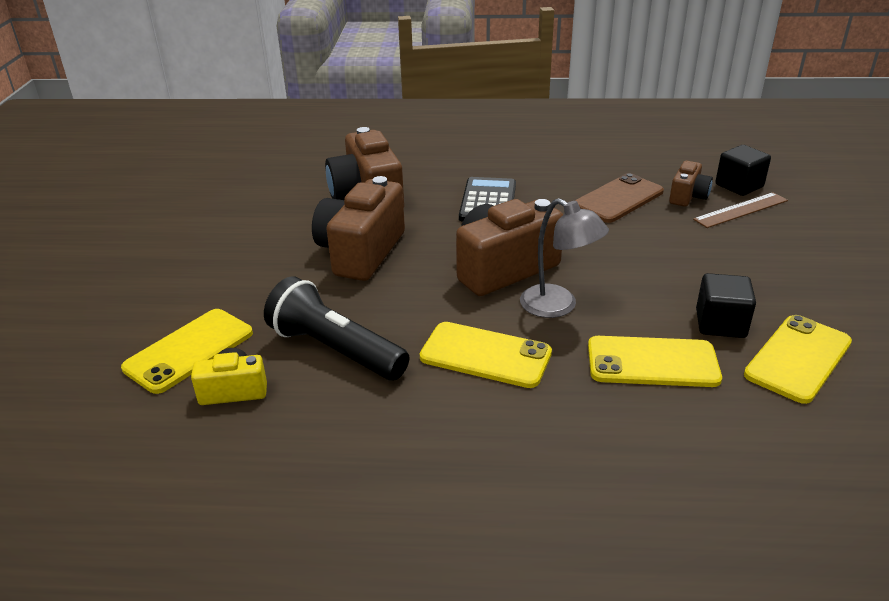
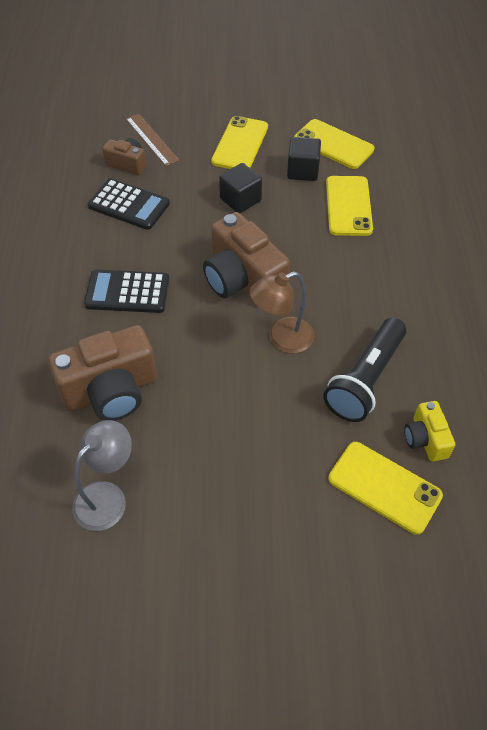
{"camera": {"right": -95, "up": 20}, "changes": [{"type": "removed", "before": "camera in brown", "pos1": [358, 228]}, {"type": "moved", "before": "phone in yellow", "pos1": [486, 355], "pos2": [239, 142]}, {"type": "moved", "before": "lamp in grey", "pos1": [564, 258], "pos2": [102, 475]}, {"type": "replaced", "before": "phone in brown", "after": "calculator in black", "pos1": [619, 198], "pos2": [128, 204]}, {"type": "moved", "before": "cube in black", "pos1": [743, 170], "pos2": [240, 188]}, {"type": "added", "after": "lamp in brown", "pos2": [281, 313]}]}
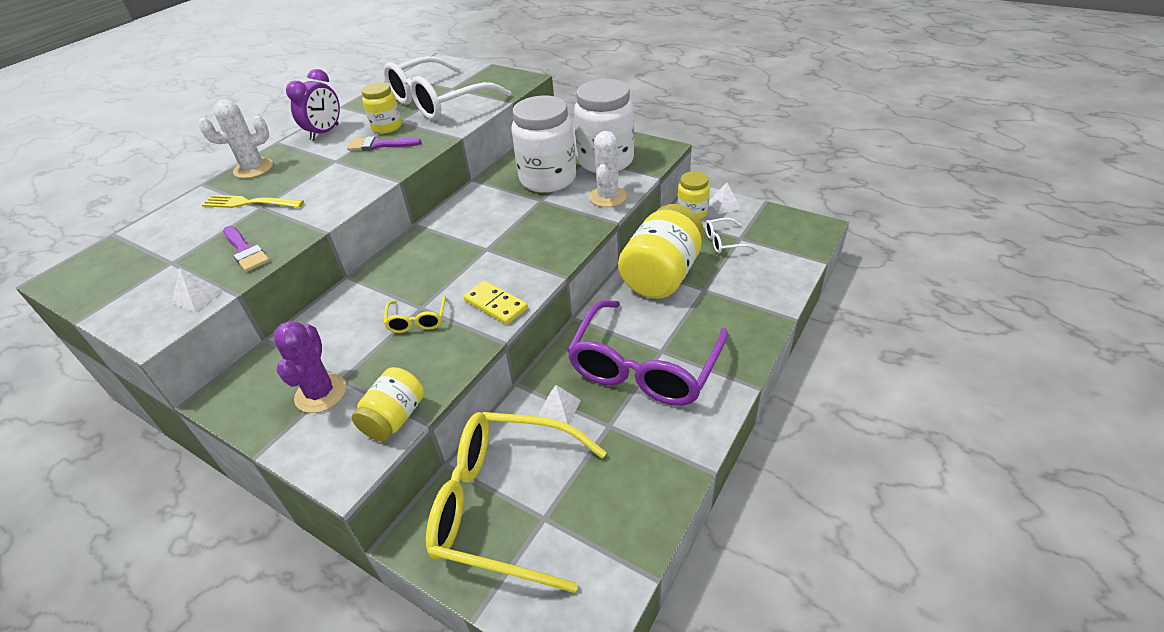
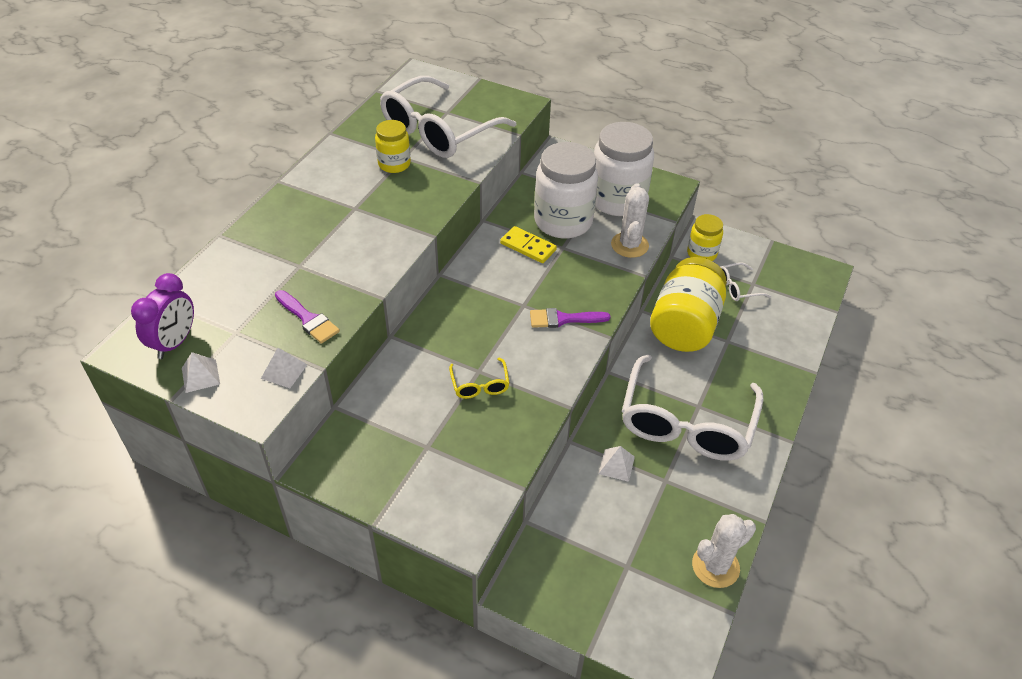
{"camera": {"right": -10, "up": 5}, "changes": [{"type": "moved", "before": "cactus in white", "pos1": [236, 138], "pos2": [724, 551]}, {"type": "removed", "before": "fork in yellow", "pos1": [253, 201]}, {"type": "removed", "before": "cactus in purple", "pos1": [309, 367]}, {"type": "moved", "before": "clock in purple", "pos1": [313, 105], "pos2": [162, 316]}, {"type": "moved", "before": "brush in purple", "pos1": [384, 143], "pos2": [570, 318]}, {"type": "removed", "before": "jar in yellow", "pos1": [388, 404]}, {"type": "removed", "before": "glasses in yellow", "pos1": [516, 502]}, {"type": "moved", "before": "domino in yellow", "pos1": [495, 302], "pos2": [528, 244]}, {"type": "recoloured", "before": "glasses in purple", "after": "glasses in white", "pos1": [647, 353], "pos2": [692, 407]}, {"type": "moved", "before": "pyramid in white", "pos1": [725, 198], "pos2": [201, 372]}]}
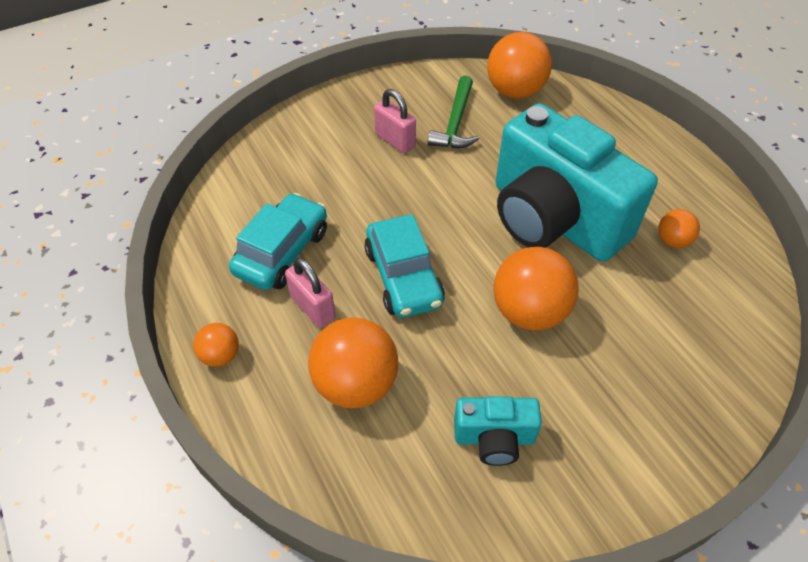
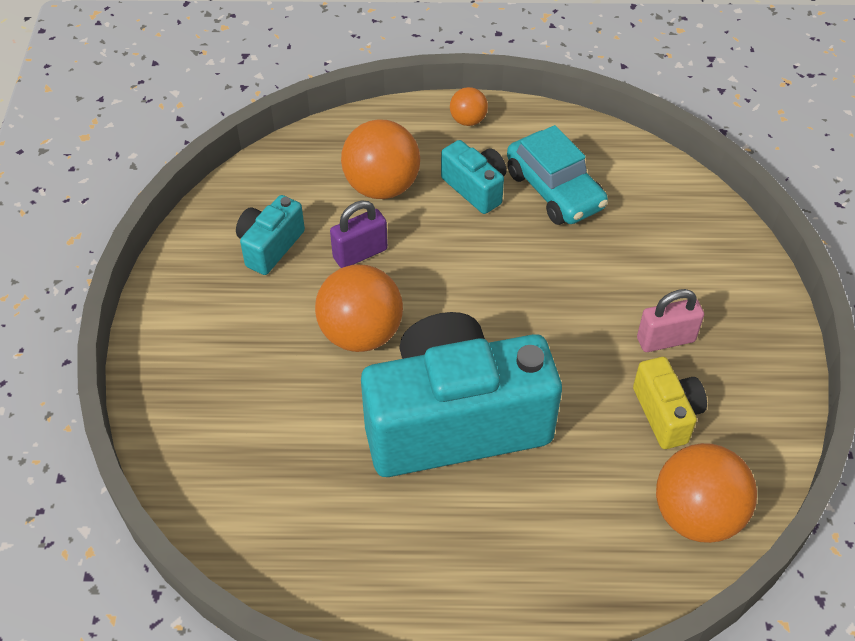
{"camera": {"right": 120, "up": 0}, "changes": [{"type": "replaced", "before": "padlock in pink", "after": "camera in turquoise", "pos1": [310, 292], "pos2": [474, 177]}, {"type": "removed", "before": "car in turquoise", "pos1": [404, 266]}, {"type": "replaced", "before": "hammer in green", "after": "camera in yellow", "pos1": [453, 111], "pos2": [670, 403]}, {"type": "removed", "before": "ball in orange", "pos1": [679, 228]}, {"type": "added", "after": "padlock in purple", "pos2": [359, 234]}]}
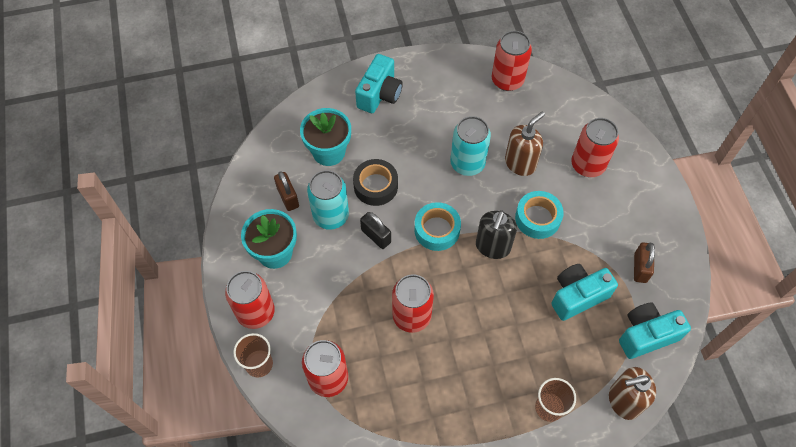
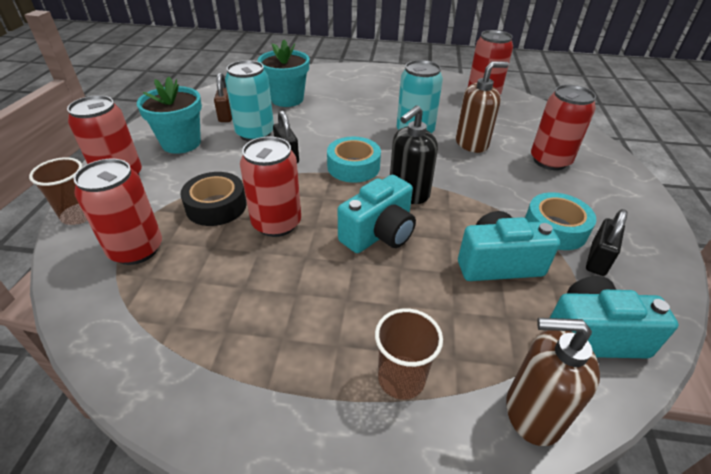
{"camera": {"right": 20, "up": -20}, "changes": [{"type": "moved", "before": "tape in black", "pos1": [375, 182], "pos2": [213, 199]}, {"type": "moved", "before": "camera in turquoise", "pos1": [379, 83], "pos2": [377, 214]}, {"type": "moved", "before": "tape in turquoise", "pos1": [539, 215], "pos2": [560, 221]}, {"type": "recoloured", "before": "padlock in brown", "after": "padlock in black", "pos1": [644, 262], "pos2": [606, 242]}]}
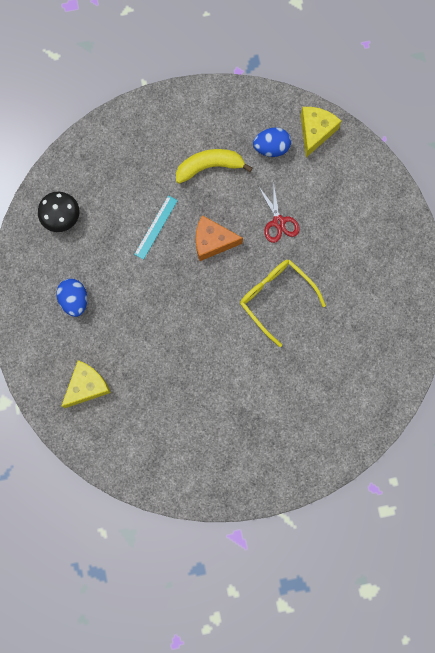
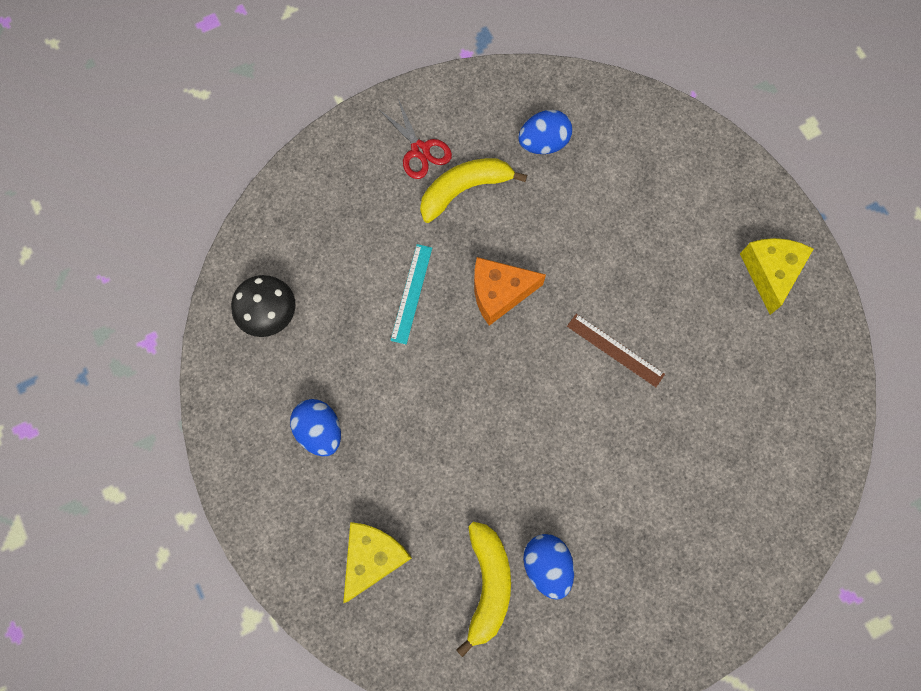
{"camera": {"right": -15, "up": -5}, "changes": [{"type": "replaced", "before": "glasses in yellow", "after": "ruler in brown", "pos1": [283, 303], "pos2": [616, 350]}, {"type": "moved", "before": "scissors in red", "pos1": [279, 212], "pos2": [415, 139]}, {"type": "moved", "before": "cheese in yellow", "pos1": [321, 132], "pos2": [776, 276]}, {"type": "added", "after": "banana in yellow", "pos2": [483, 589]}, {"type": "added", "after": "egg in blue", "pos2": [548, 567]}]}
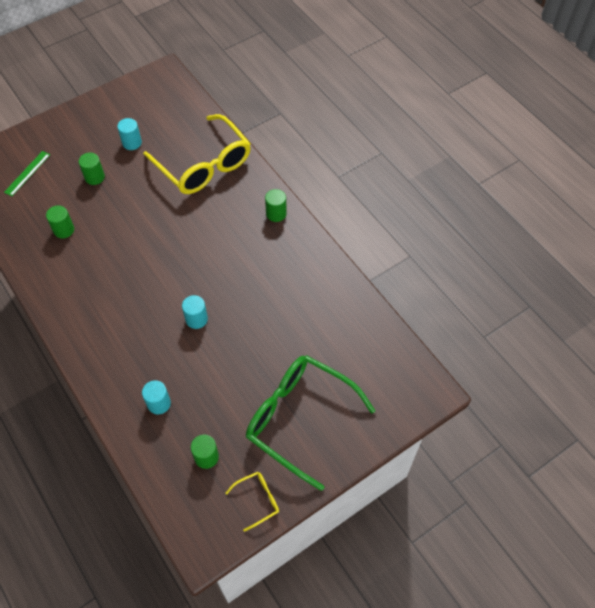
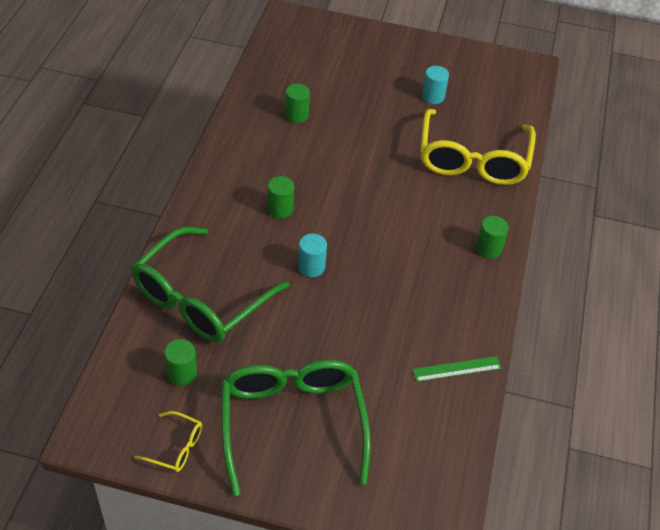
{"camera": {"right": 45, "up": -10}, "changes": [{"type": "moved", "before": "ruler in green", "pos1": [27, 173], "pos2": [457, 369]}, {"type": "moved", "before": "cylinder in green", "pos1": [92, 168], "pos2": [280, 197]}, {"type": "replaced", "before": "cylinder in turquoise", "after": "glasses in green", "pos1": [156, 397], "pos2": [210, 284]}]}
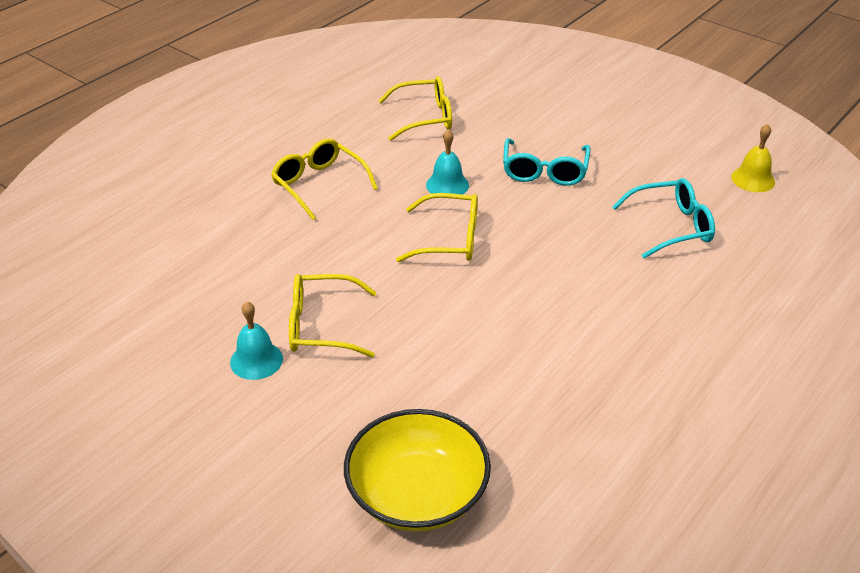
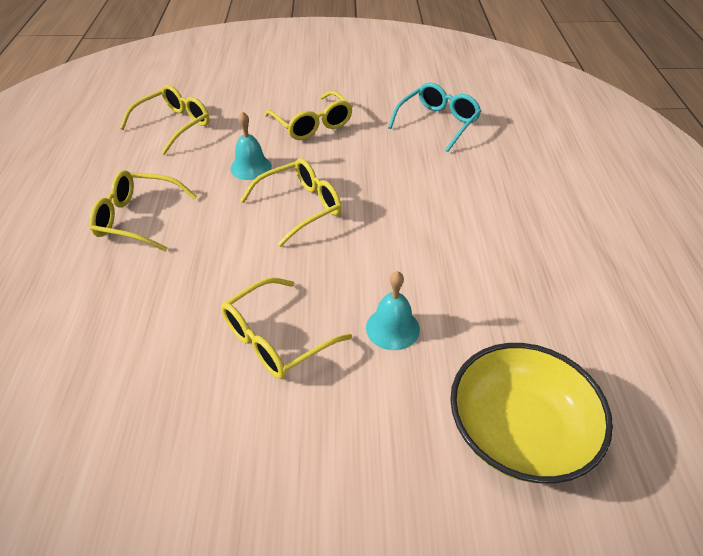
{"camera": {"right": -40, "up": 5}, "changes": [{"type": "moved", "before": "bell in turquoise", "pos1": [256, 340], "pos2": [393, 310]}, {"type": "recoloured", "before": "glasses in turquoise", "after": "glasses in yellow", "pos1": [547, 162], "pos2": [308, 115]}, {"type": "removed", "before": "bell in yellow", "pos1": [753, 158]}]}
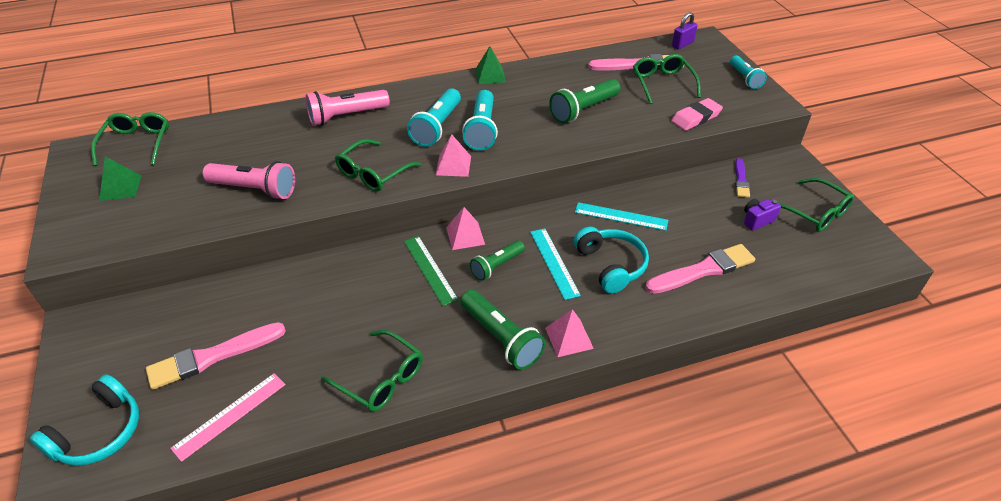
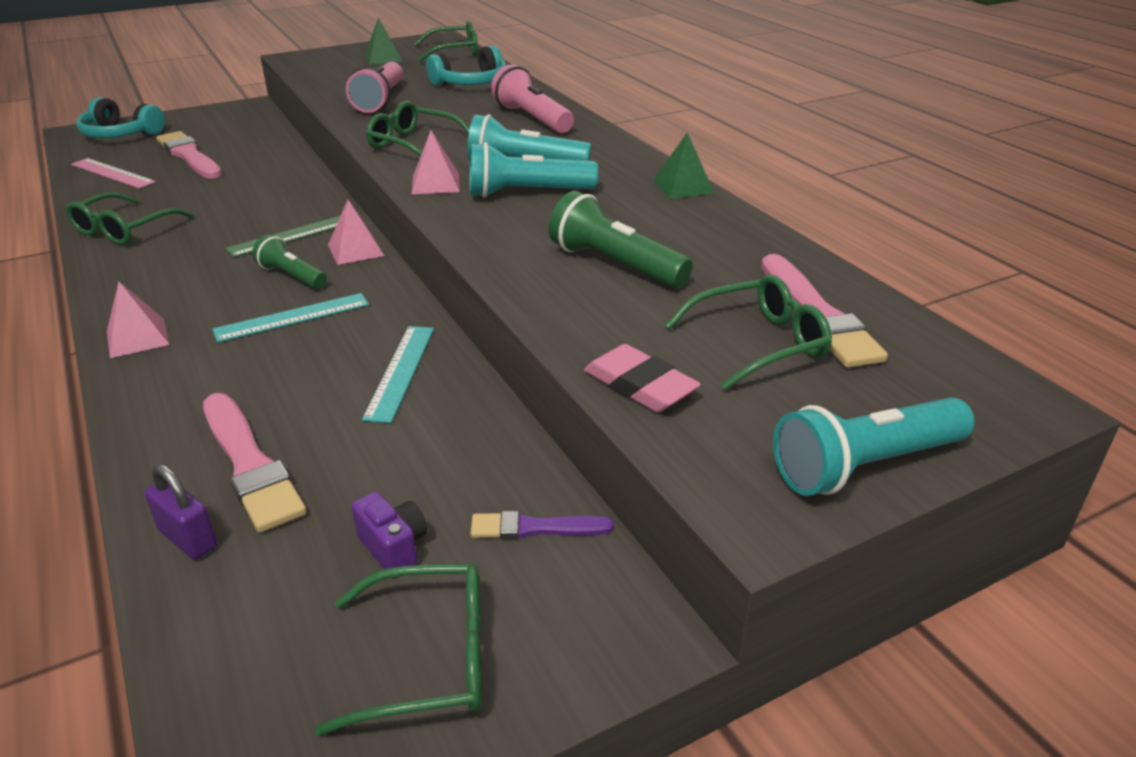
{"camera": {"right": 80, "up": -10}, "changes": [{"type": "removed", "before": "flashlight in green", "pos1": [503, 330]}, {"type": "moved", "before": "headphones in turquoise", "pos1": [611, 260], "pos2": [466, 65]}, {"type": "moved", "before": "padlock in purple", "pos1": [685, 31], "pos2": [180, 512]}, {"type": "resized", "before": "flashlight in turquoise", "pos1": [748, 72], "pos2": [874, 446], "scale": 1.54}, {"type": "turned", "before": "glasses in green", "pos1": [816, 205], "pos2": [398, 649], "turn": -135}]}
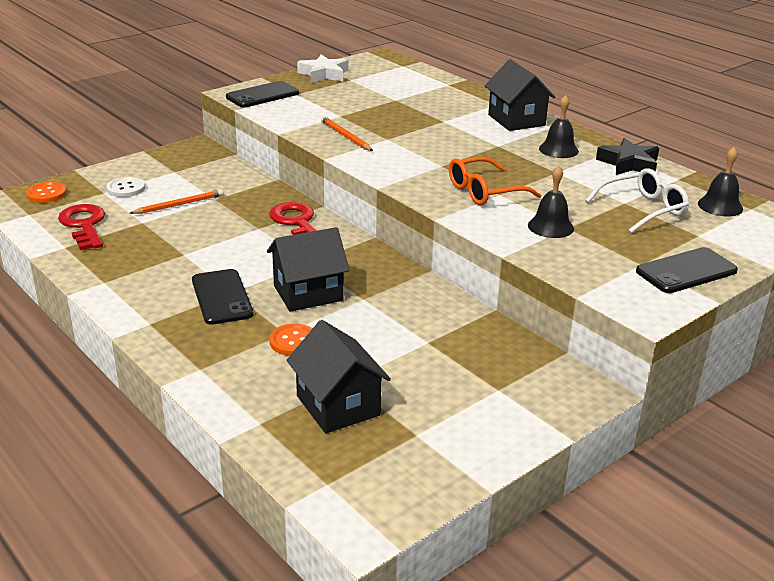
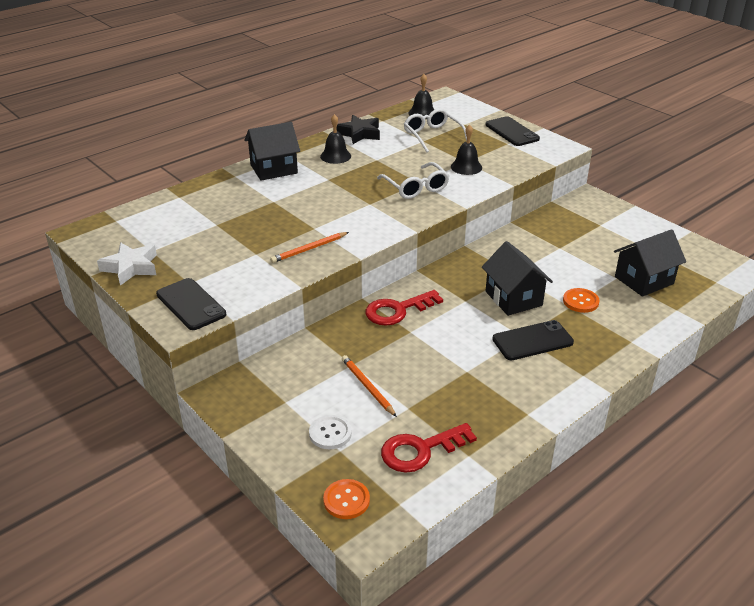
{"camera": {"right": -90, "up": 5}, "changes": [{"type": "recoloured", "before": "glasses in orange", "after": "glasses in white", "pos1": [495, 181], "pos2": [413, 180]}]}
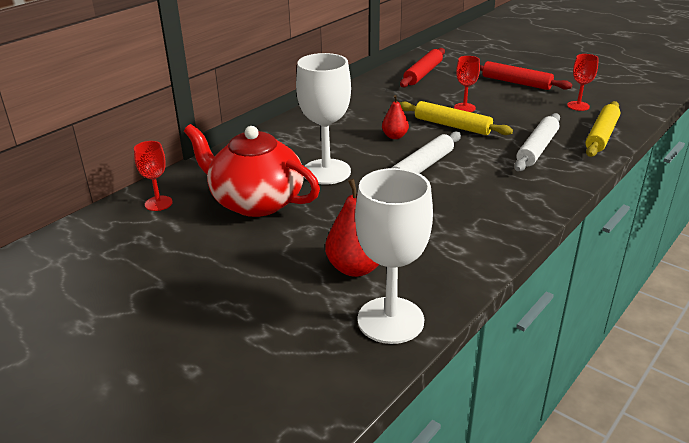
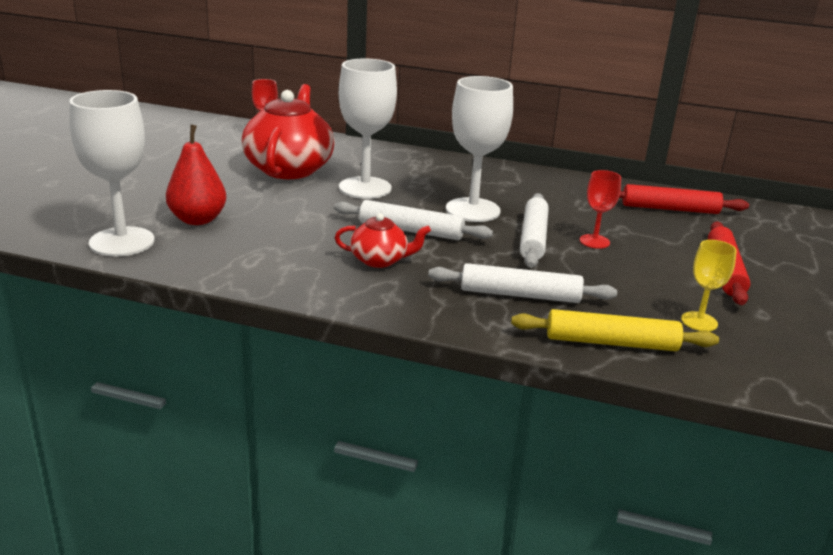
{"camera": {"right": 65, "up": -5}, "changes": [{"type": "replaced", "before": "pear in red", "after": "goblet in white", "pos1": [395, 117], "pos2": [479, 149]}, {"type": "recoloured", "before": "rolling pin in yellow", "after": "rolling pin in white", "pos1": [456, 118], "pos2": [534, 230]}, {"type": "recoloured", "before": "goblet in red", "after": "goblet in yellow", "pos1": [583, 82], "pos2": [709, 285]}, {"type": "added", "after": "teapot in red", "pos2": [383, 240]}]}
